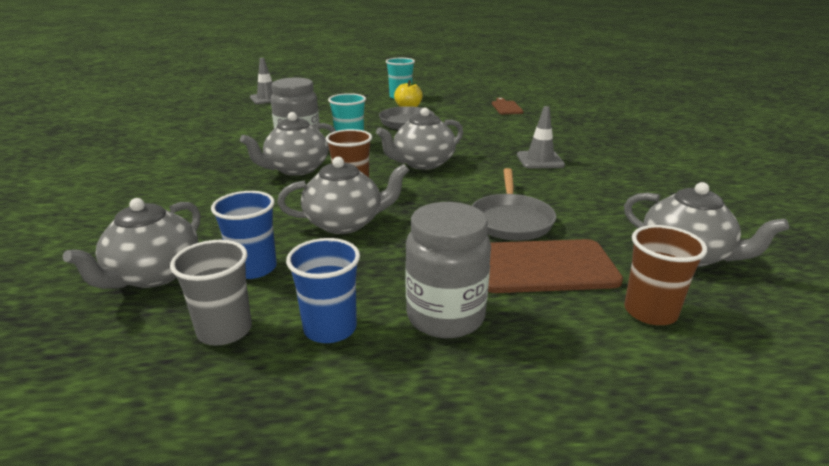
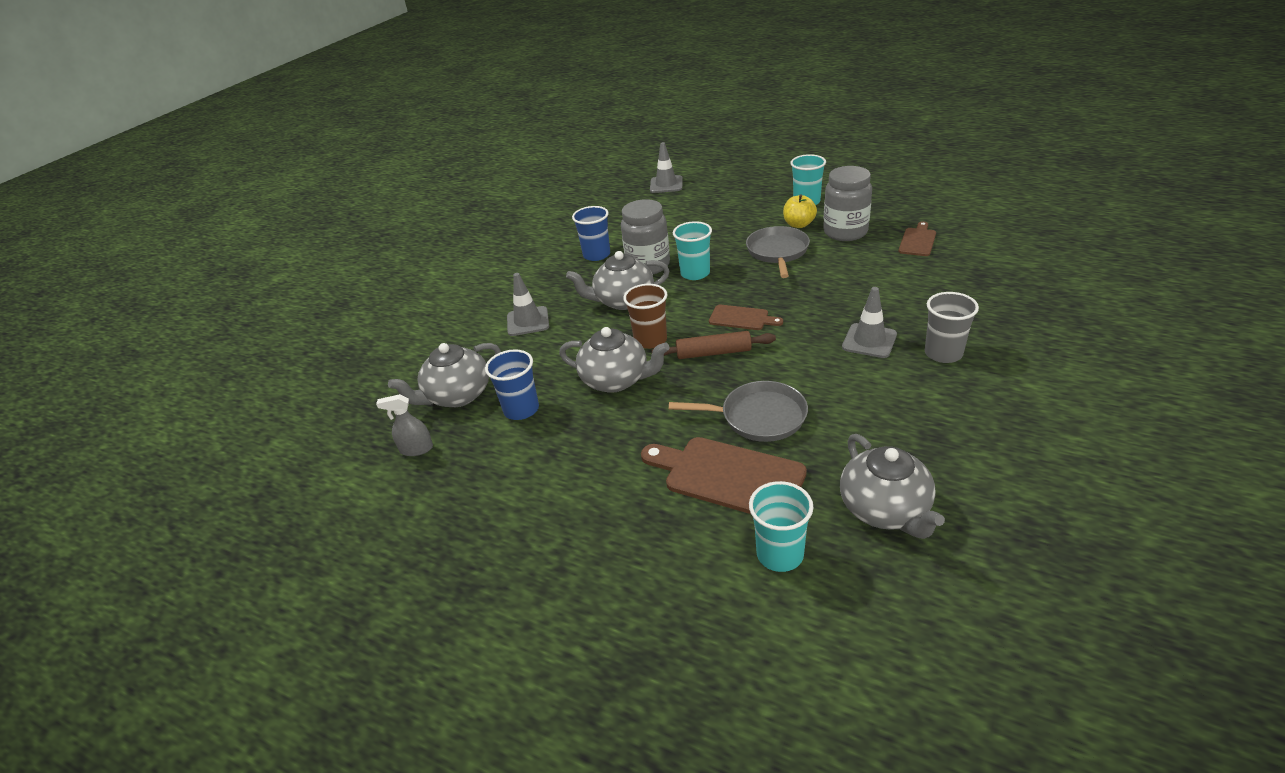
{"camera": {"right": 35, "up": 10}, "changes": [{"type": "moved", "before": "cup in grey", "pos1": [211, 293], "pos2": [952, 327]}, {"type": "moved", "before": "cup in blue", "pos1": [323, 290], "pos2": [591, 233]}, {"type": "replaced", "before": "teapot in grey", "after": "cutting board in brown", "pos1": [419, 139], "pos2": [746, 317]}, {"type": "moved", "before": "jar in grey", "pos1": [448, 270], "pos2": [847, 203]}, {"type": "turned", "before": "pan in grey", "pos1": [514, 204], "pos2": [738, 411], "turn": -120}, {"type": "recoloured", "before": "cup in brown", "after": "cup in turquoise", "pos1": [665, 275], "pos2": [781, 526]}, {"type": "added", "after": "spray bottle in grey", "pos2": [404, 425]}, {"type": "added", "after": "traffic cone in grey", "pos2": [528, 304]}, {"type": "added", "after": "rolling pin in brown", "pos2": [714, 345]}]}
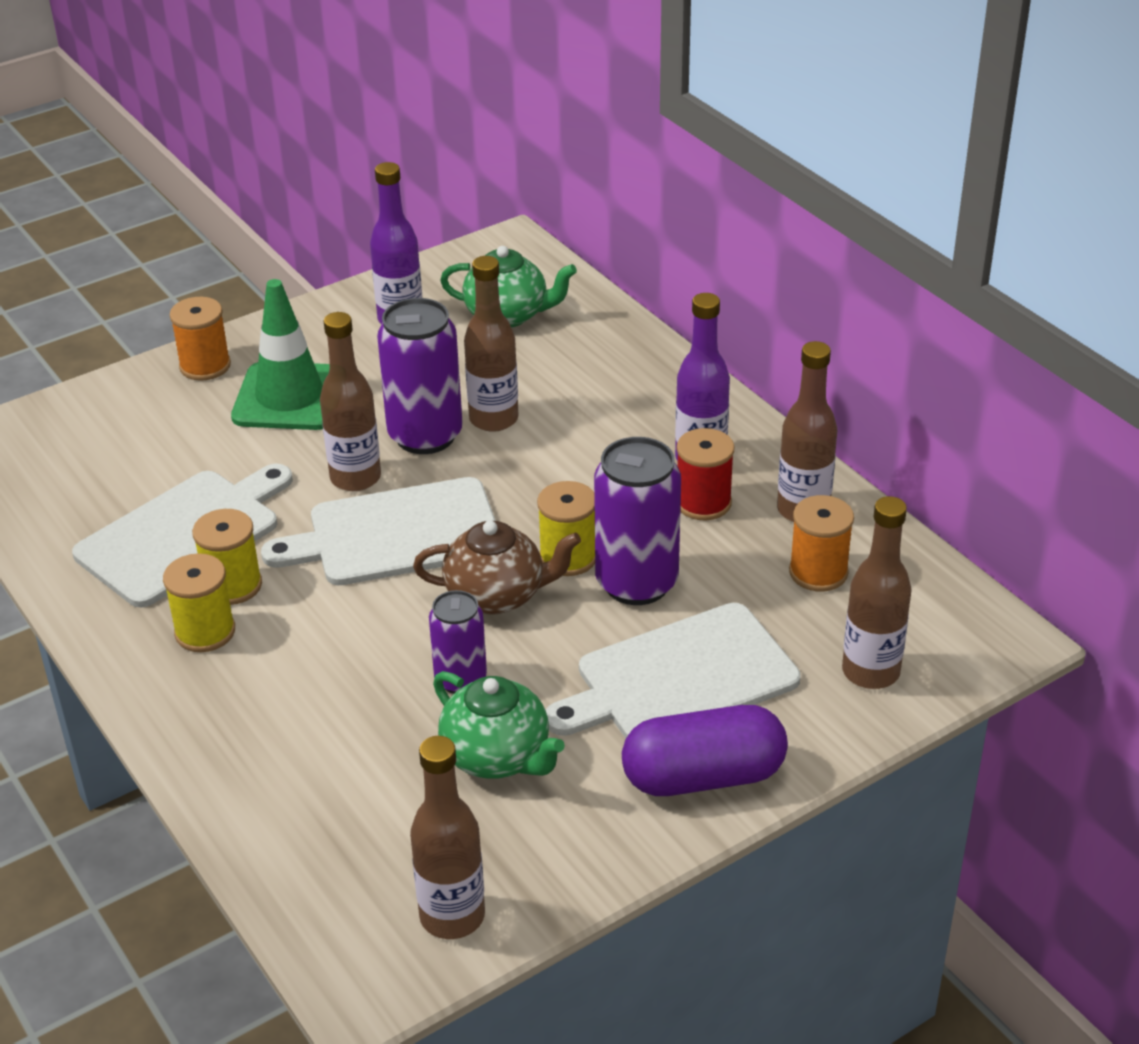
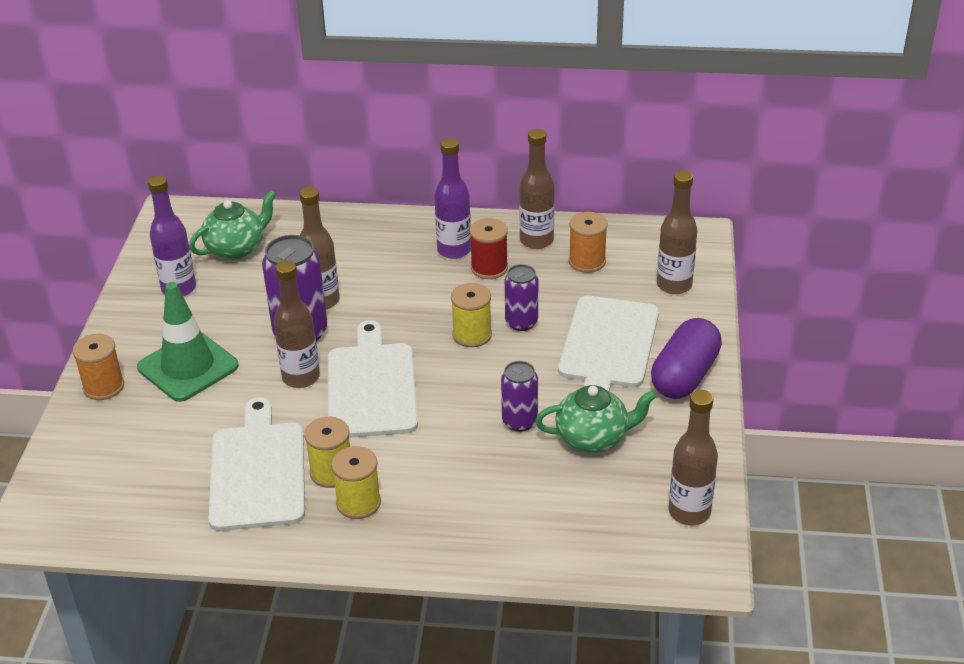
{"camera": {"right": -50, "up": 0}, "changes": [{"type": "turned", "before": "cutting board in white", "pos1": [378, 531], "pos2": [373, 379], "turn": 150}, {"type": "removed", "before": "teapot in brown", "pos1": [497, 568]}, {"type": "resized", "before": "can in purple", "pos1": [637, 521], "pos2": [521, 297], "scale": 0.6}]}
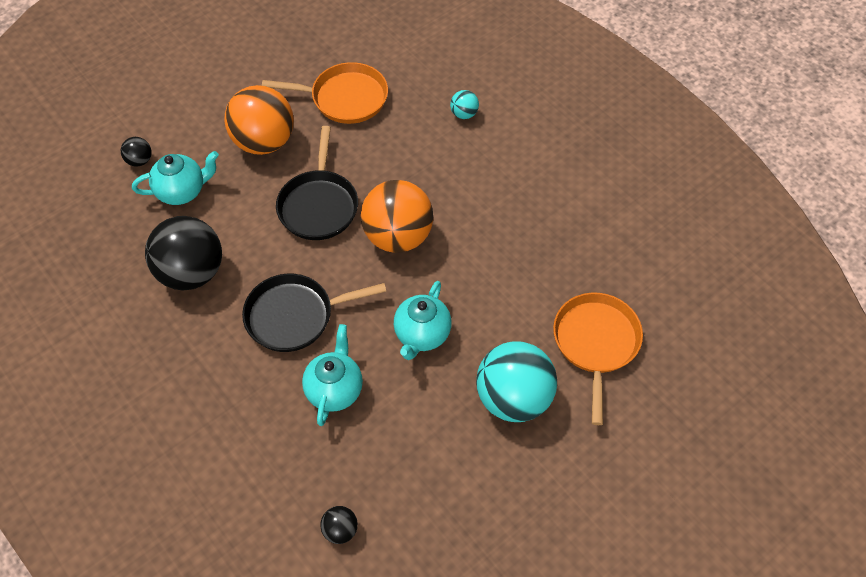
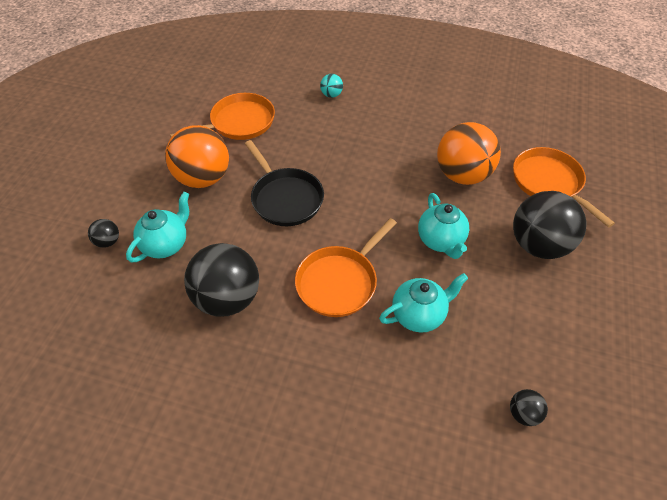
{"camera": {"right": -35, "up": -5}, "changes": [{"type": "recoloured", "before": "pan in black", "after": "pan in orange", "pos1": [314, 313], "pos2": [346, 267]}, {"type": "turned", "before": "teapot in turquoise", "pos1": [332, 375], "pos2": [423, 303], "turn": 90}, {"type": "moved", "before": "ball in orange", "pos1": [397, 216], "pos2": [469, 153]}, {"type": "recoloured", "before": "ball in turquoise", "after": "ball in black", "pos1": [516, 381], "pos2": [549, 225]}]}
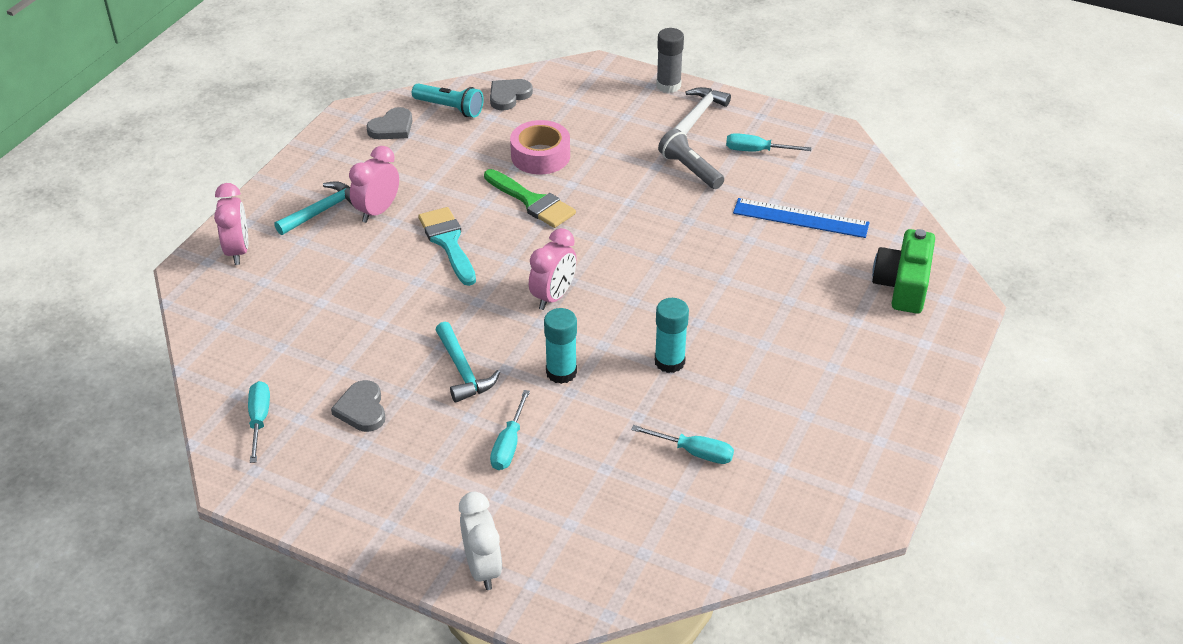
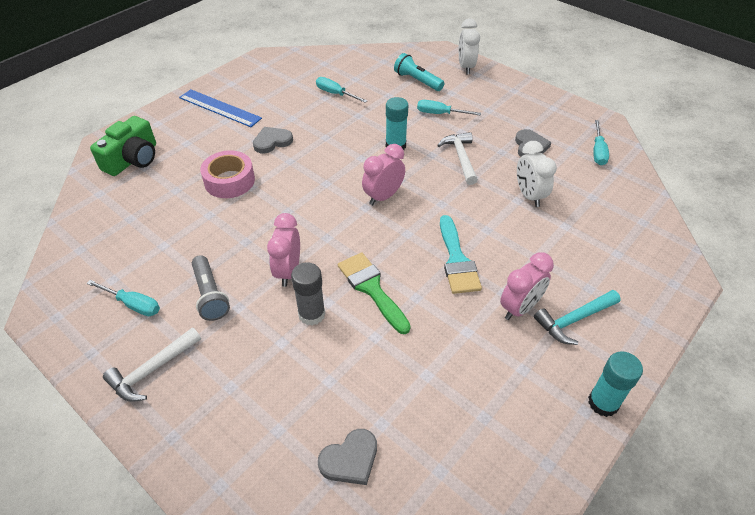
{"camera": {"right": -165, "up": 5}, "changes": [{"type": "moved", "before": "clock in pink", "pos1": [231, 224], "pos2": [283, 250]}, {"type": "moved", "before": "heart in grey", "pos1": [389, 123], "pos2": [273, 140]}, {"type": "moved", "before": "flashlight in turquoise", "pos1": [448, 100], "pos2": [419, 72]}, {"type": "recoloured", "before": "hammer in turquoise", "after": "hammer in white", "pos1": [468, 362], "pos2": [457, 158]}, {"type": "turned", "before": "screwdriver in turquoise", "pos1": [510, 430], "pos2": [449, 108], "turn": -105}, {"type": "moved", "before": "tape in pink", "pos1": [540, 147], "pos2": [227, 174]}, {"type": "moved", "before": "glue stick in turquoise", "pos1": [672, 335], "pos2": [615, 384]}, {"type": "moved", "before": "glue stick in grey", "pos1": [670, 60], "pos2": [308, 294]}, {"type": "moved", "before": "ruler in blue", "pos1": [801, 218], "pos2": [220, 108]}, {"type": "added", "after": "clock in white", "pos2": [537, 174]}]}
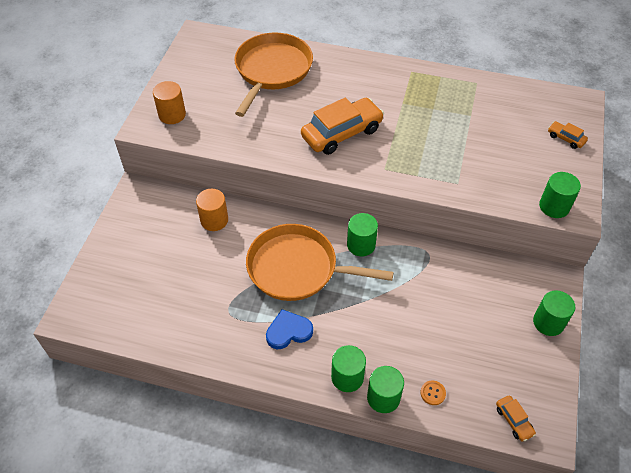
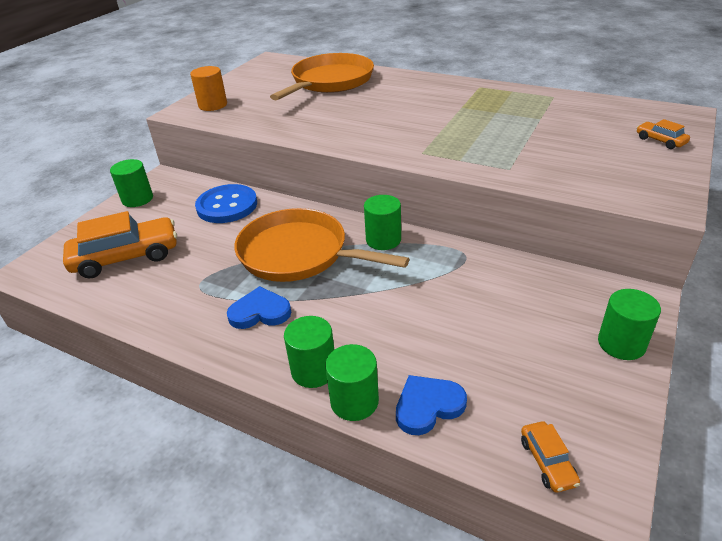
{"camera": {"right": 15, "up": -15}, "changes": [{"type": "replaced", "before": "cylinder in orange", "after": "button in blue", "pos1": [212, 210], "pos2": [226, 203]}, {"type": "moved", "before": "car in orange", "pos1": [342, 126], "pos2": [120, 244]}, {"type": "replaced", "before": "button in orange", "after": "heart in blue", "pos1": [433, 393], "pos2": [431, 405]}, {"type": "moved", "before": "cylinder in green", "pos1": [560, 195], "pos2": [131, 183]}]}
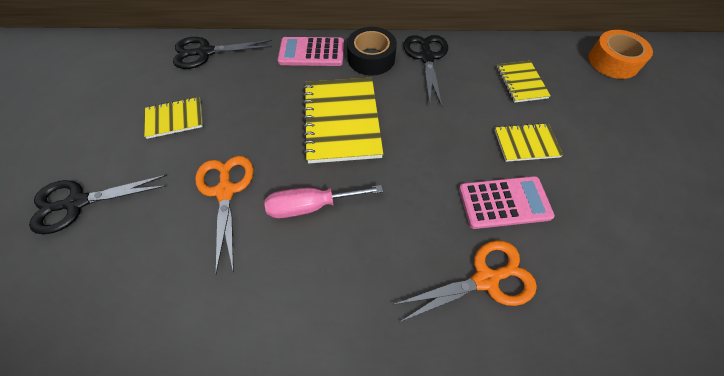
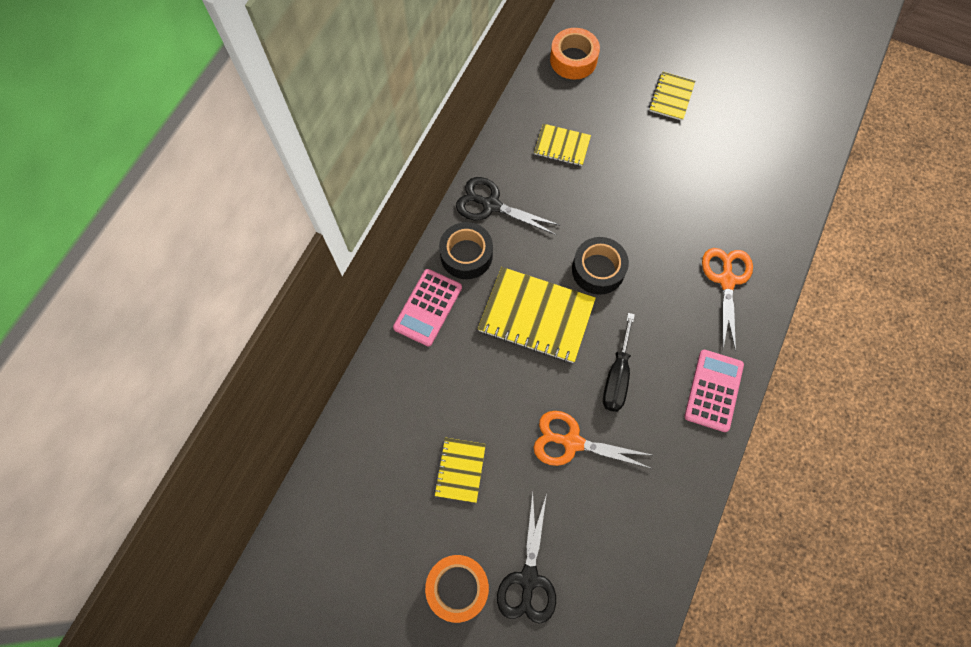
{"camera": {"right": -65, "up": 10}, "changes": [{"type": "removed", "before": "scissors in black", "pos1": [222, 53]}, {"type": "recoloured", "before": "screwdriver in pink", "after": "screwdriver in black", "pos1": [323, 201], "pos2": [619, 362]}, {"type": "moved", "before": "calculator in pink", "pos1": [507, 202], "pos2": [714, 391]}, {"type": "moved", "before": "notebook in yellow", "pos1": [528, 142], "pos2": [672, 96]}, {"type": "added", "after": "tape in orange", "pos2": [457, 589]}, {"type": "added", "after": "tape in black", "pos2": [600, 266]}]}
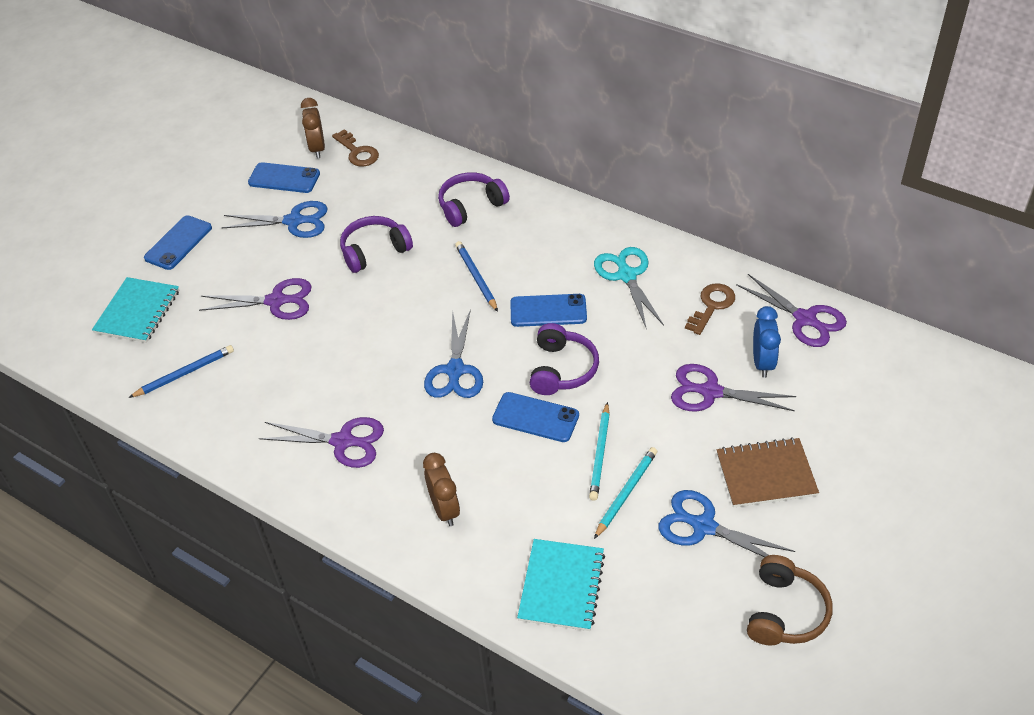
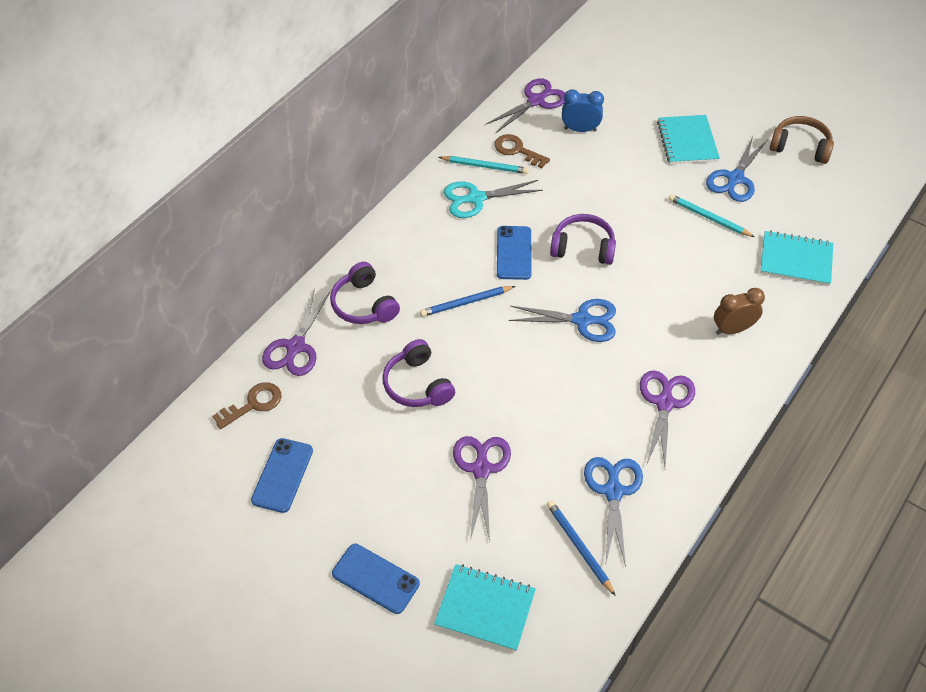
{"camera": {"right": -90, "up": 5}, "changes": [{"type": "moved", "before": "scissors in blue", "pos1": [274, 219], "pos2": [613, 512]}, {"type": "removed", "before": "clock in brown", "pos1": [313, 128]}, {"type": "removed", "before": "phone in blue", "pos1": [535, 417]}, {"type": "moved", "before": "pencil in turquoise", "pos1": [599, 451], "pos2": [484, 165]}, {"type": "moved", "before": "scissors in purple", "pos1": [733, 387], "pos2": [296, 332]}, {"type": "recoloured", "before": "notebook in brown", "after": "notebook in turquoise", "pos1": [768, 472], "pos2": [688, 139]}]}
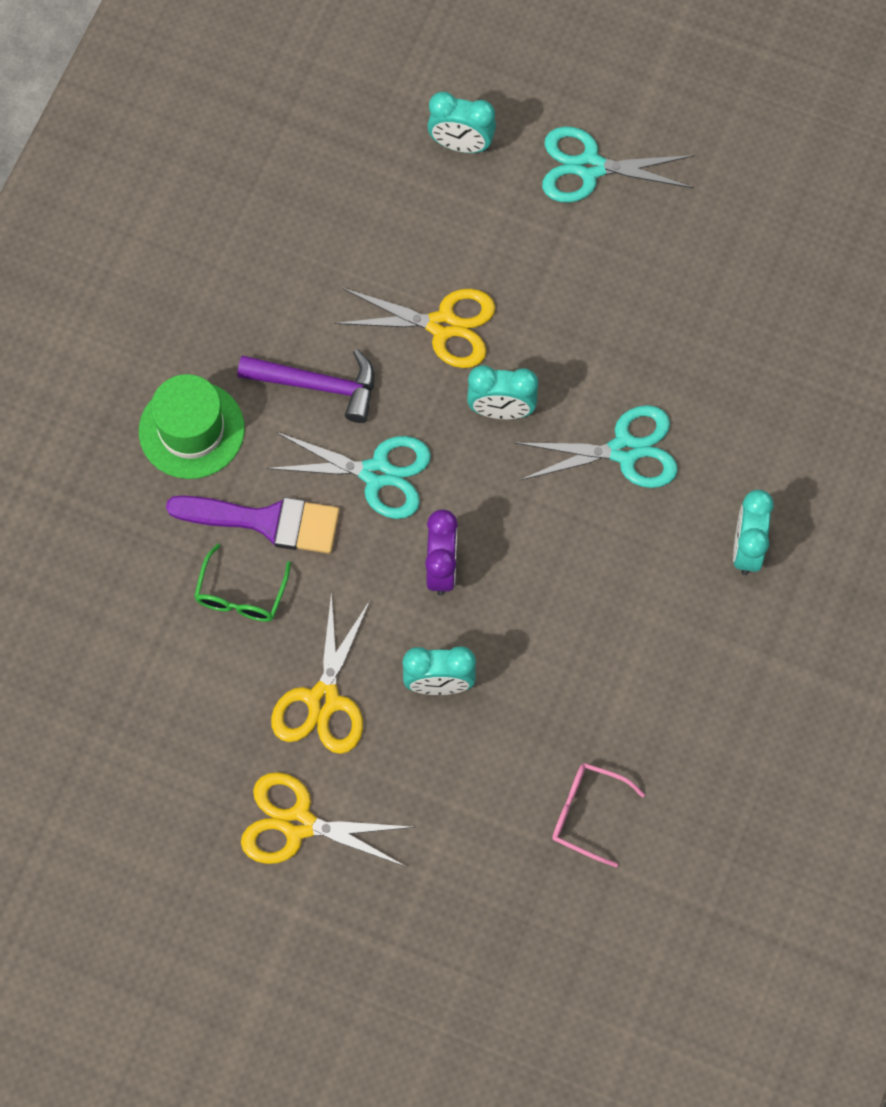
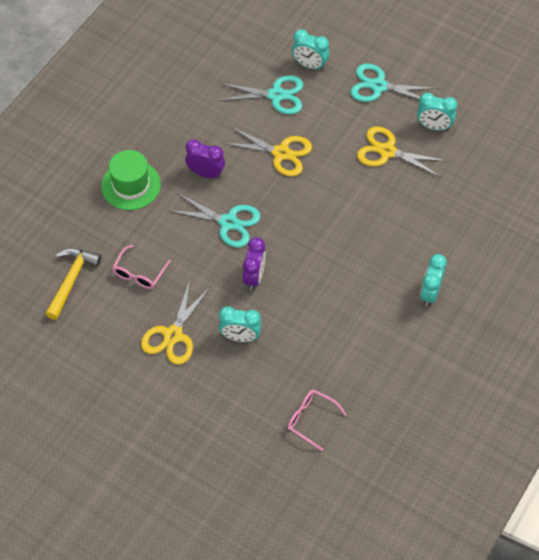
{"camera": {"right": 10, "up": -10}, "changes": [{"type": "removed", "before": "brush in purple", "pos1": [253, 524]}, {"type": "recoloured", "before": "glasses in green", "after": "glasses in pink", "pos1": [242, 583], "pos2": [142, 267]}, {"type": "replaced", "before": "hammer in purple", "after": "clock in purple", "pos1": [306, 386], "pos2": [205, 159]}, {"type": "moved", "before": "scissors in yellow", "pos1": [327, 819], "pos2": [402, 151]}, {"type": "moved", "before": "clock in turquoise", "pos1": [502, 392], "pos2": [437, 111]}, {"type": "moved", "before": "scissors in turquoise", "pos1": [596, 446], "pos2": [260, 94]}, {"type": "added", "after": "hammer in yellow", "pos2": [73, 284]}]}
